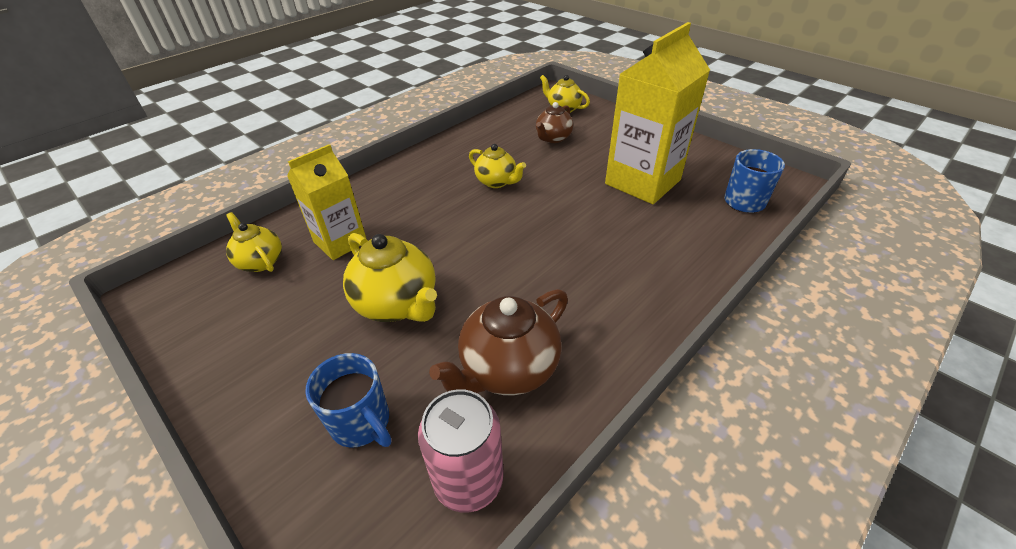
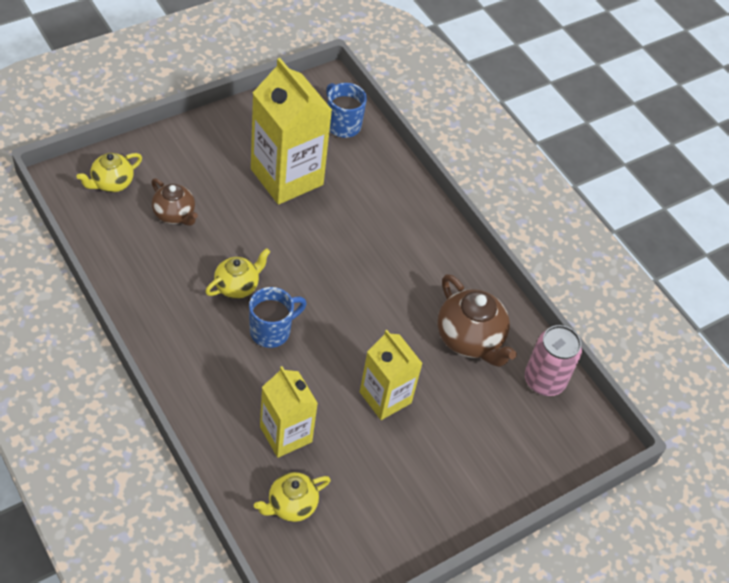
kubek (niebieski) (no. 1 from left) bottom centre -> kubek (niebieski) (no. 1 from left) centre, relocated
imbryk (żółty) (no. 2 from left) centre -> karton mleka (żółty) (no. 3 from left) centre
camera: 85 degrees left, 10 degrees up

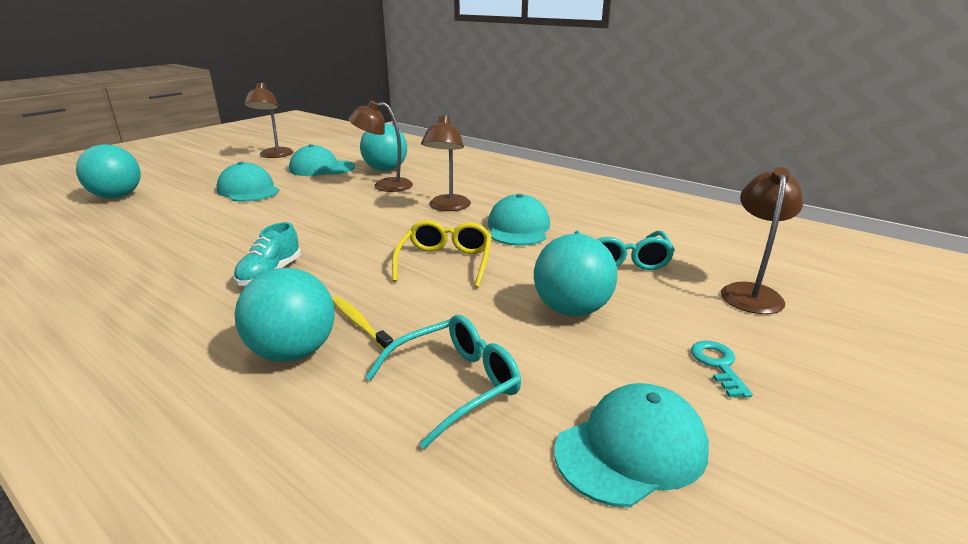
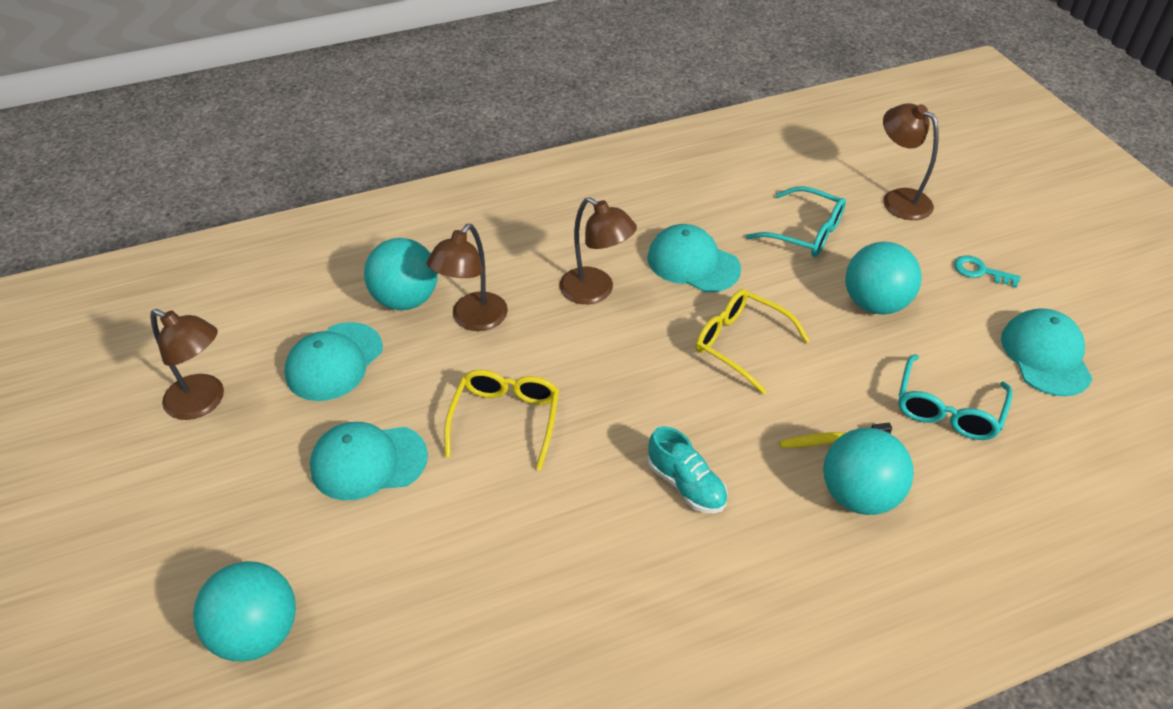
none -> okulary (żółty) (no. 1 from left) centre
okulary (turkusowy) (no. 1 from left in the first image) bottom centre -> okulary (turkusowy) (no. 2 from left) middle right, 150 degrees counterclockwise
camera: 60 degrees left, 20 degrees up

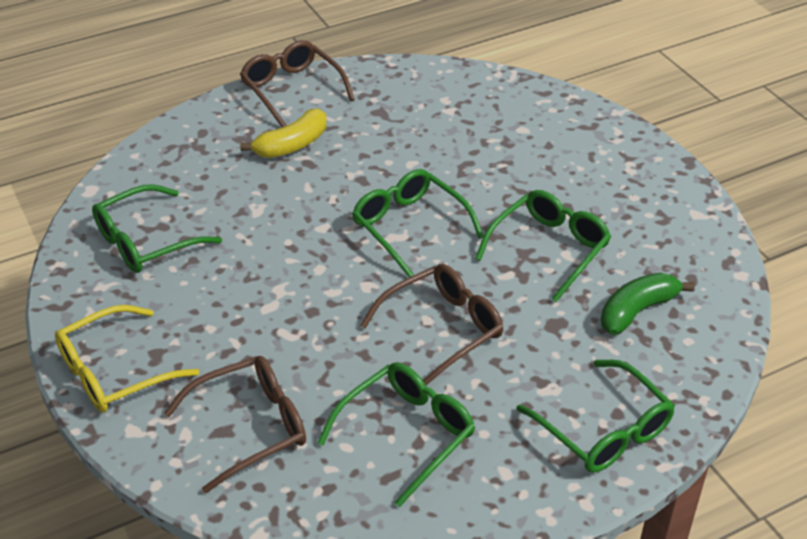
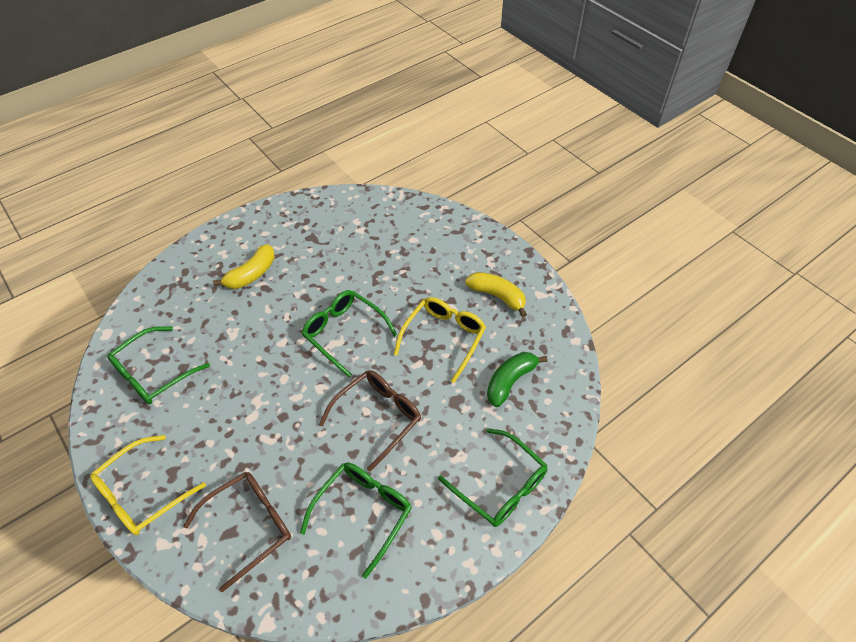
okulary (zielony) (no. 4 from left) middle right -> okulary (żółty) (no. 2 from left) centre
none -> banan (żółty) (no. 2 from left) centre
okulary (brązowy) (no. 2 from left) top centre -> none
camera: 10 degrees left, 10 degrees up

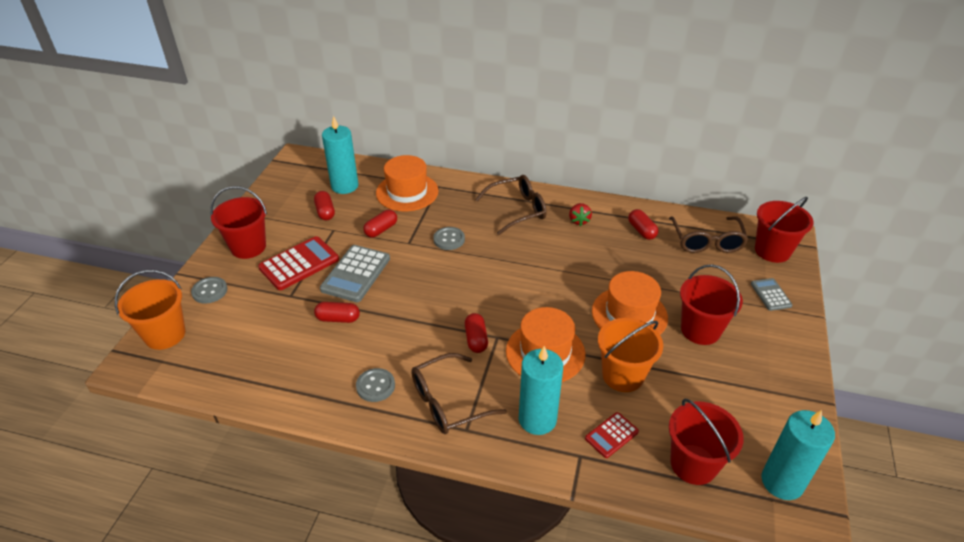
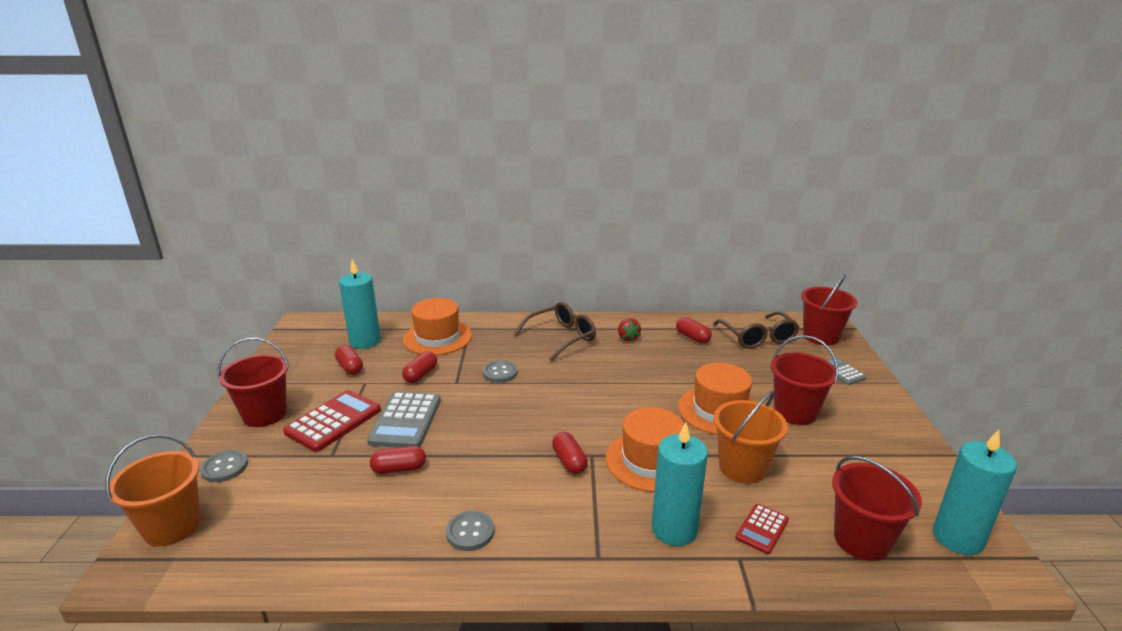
okulary (brązowy) (no. 1 from left) bottom centre -> none
camera: 15 degrees left, 15 degrees down

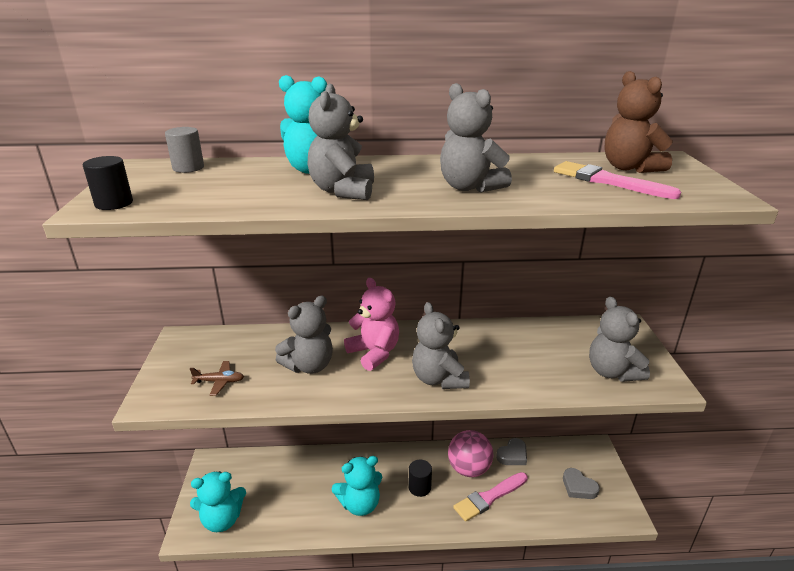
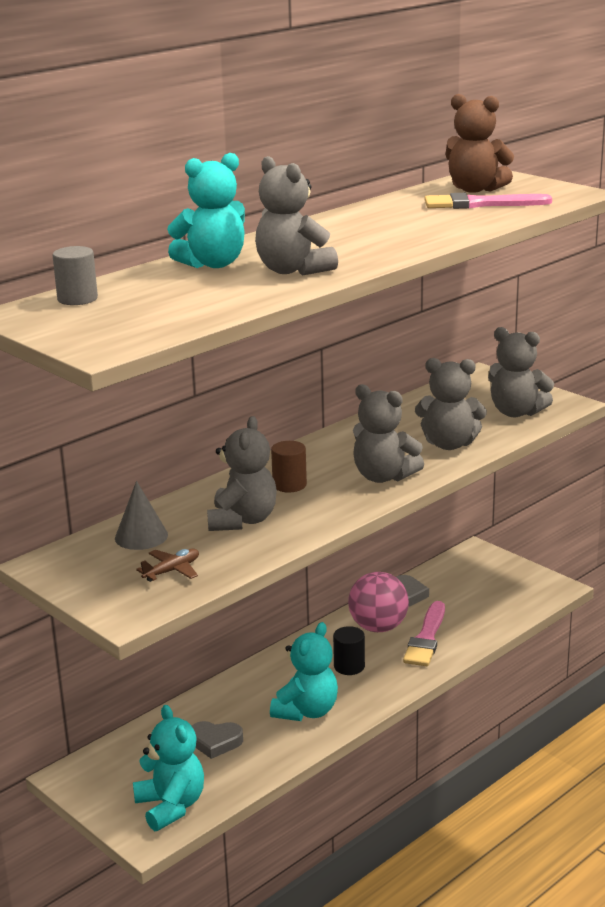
none -> stożek (szary) middle left
miś (turkusowy) (no. 1 from left) bottom left, 60 degrees counterclockwise
serce (szary) (no. 2 from left in the first image) bottom right -> serce (szary) (no. 1 from left) bottom centre, relocated
miś (różowy) centre -> walec (brązowy) centre
miś (szary) (no. 4 from left) top centre -> miś (szary) (no. 4 from left) middle right, relocated
walec (czarny) (no. 1 from left) top left -> none
camera: 40 degrees left, 5 degrees down

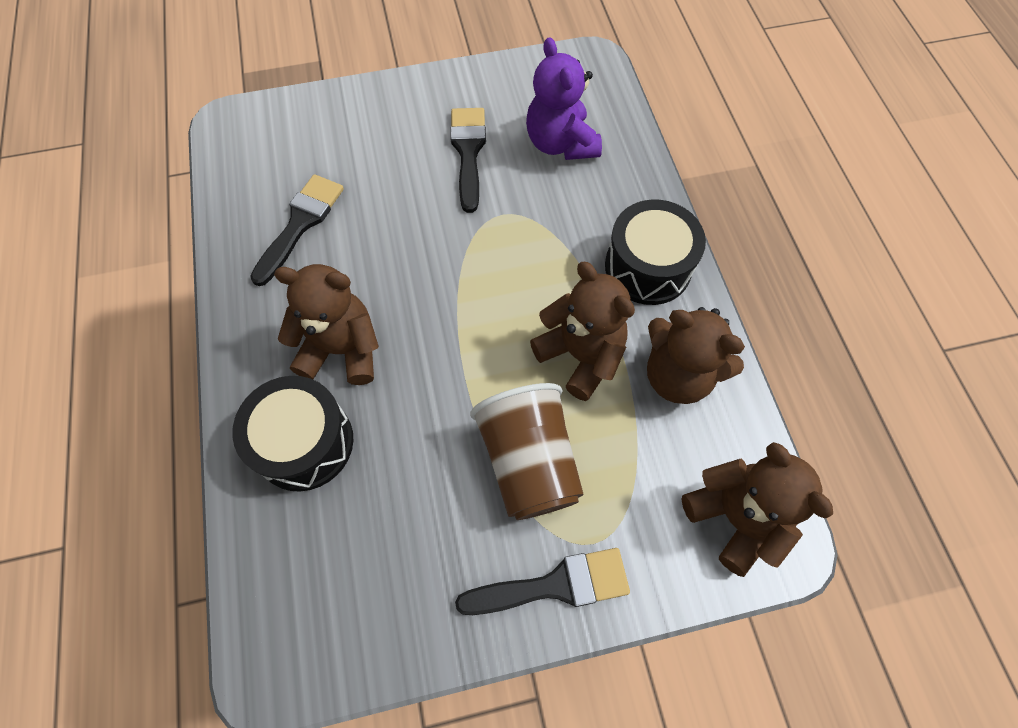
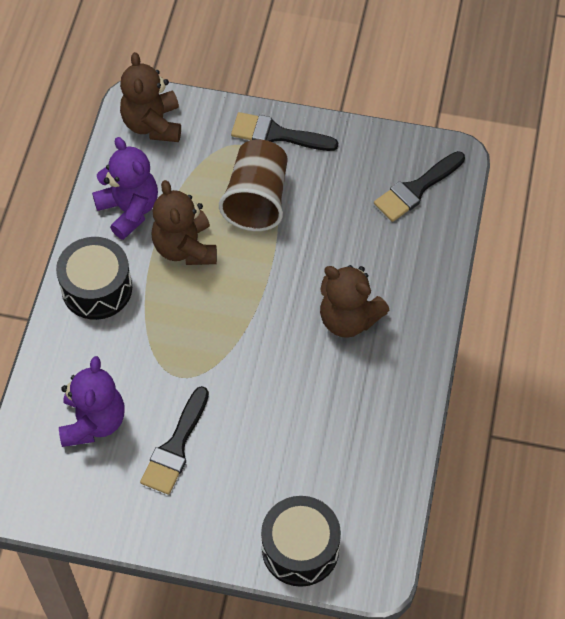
miś (brązowy) (no. 3 from left) middle right -> miś (fioletowy) (no. 2 from left) top left
bęben (czarny) (no. 1 from left in the first image) middle left -> bęben (czarny) (no. 2 from left) bottom centre, relocated
pędzel (czarny) (no. 1 from left in the first image) top left -> pędzel (czarny) (no. 3 from left) top right, relocated
camera: 155 degrees left, 5 degrees down

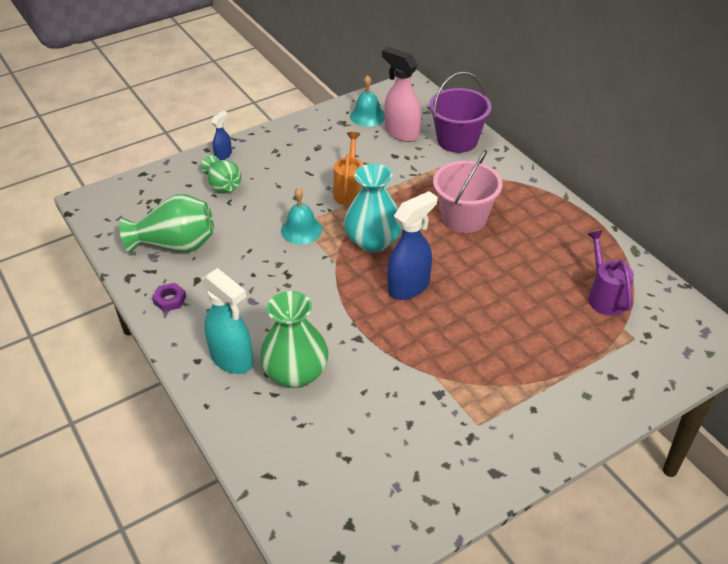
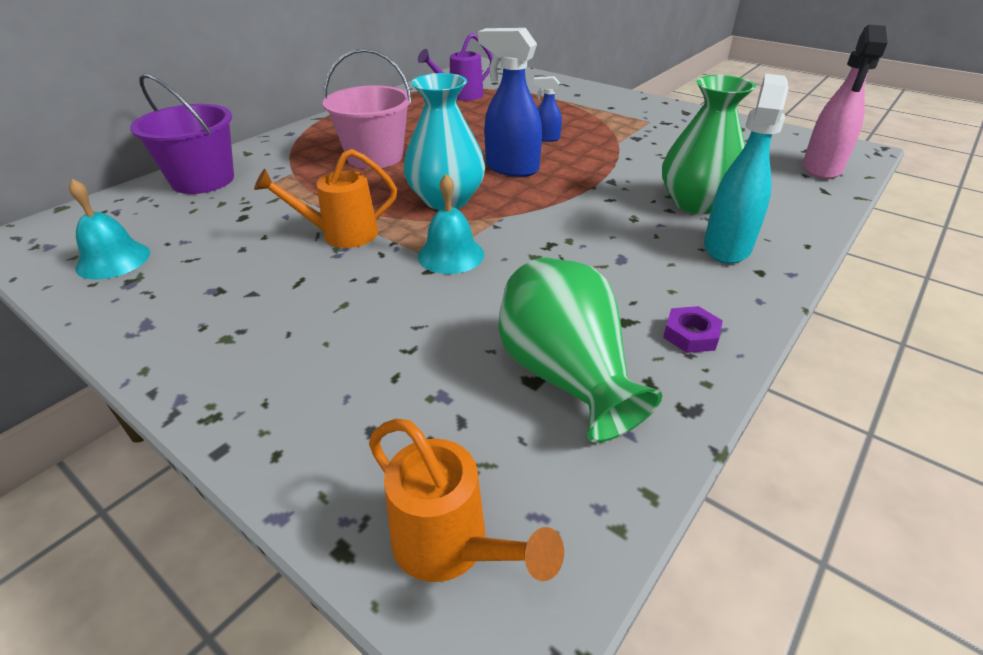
none -> konewka (pomarańczowy) (no. 2 from left) bottom centre
spryskiwacz (niebieski) (no. 1 from left in the first image) top left -> spryskiwacz (niebieski) (no. 2 from left) top centre, relocated
spryskiwacz (różowy) top centre -> spryskiwacz (różowy) top right, relocated
wazon (zielony) (no. 2 from left) top left -> none
camera: 110 degrees left, 5 degrees down

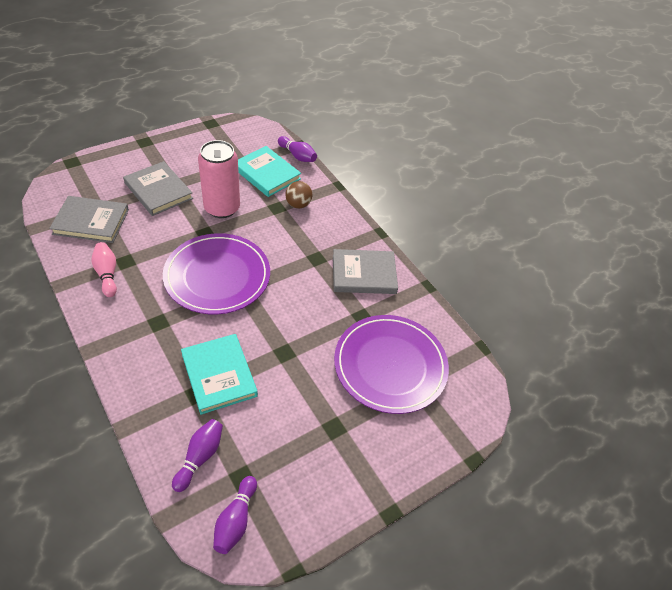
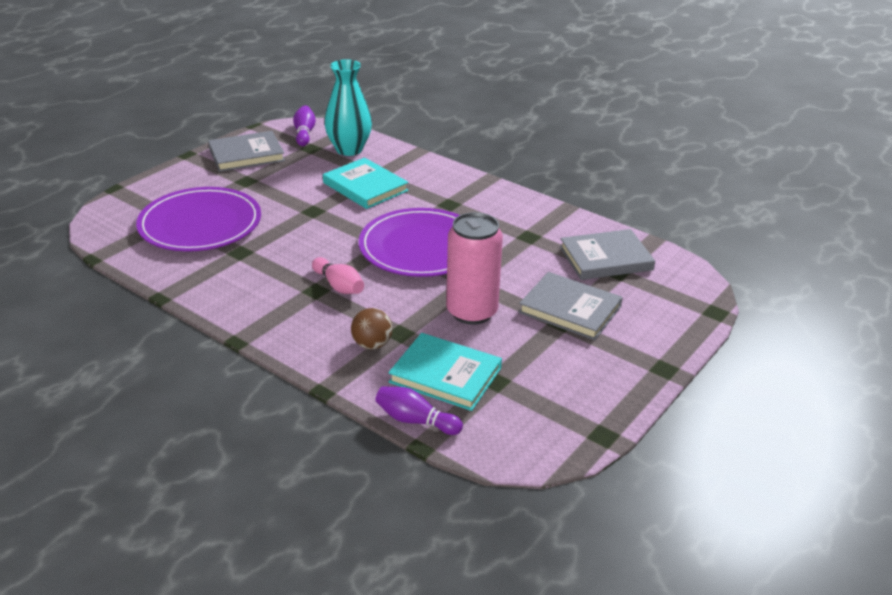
książka (szary) (no. 3 from left in the first image) centre -> książka (szary) (no. 1 from left) top left, relocated
kręgiel (różowy) middle left -> kręgiel (różowy) centre, relocated
kręgiel (fioletowy) (no. 1 from left) bottom left -> wazon (turkusowy) top centre
camera: 165 degrees right, 15 degrees down

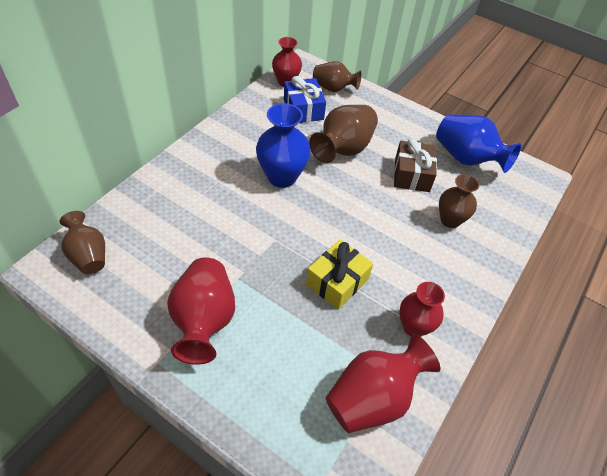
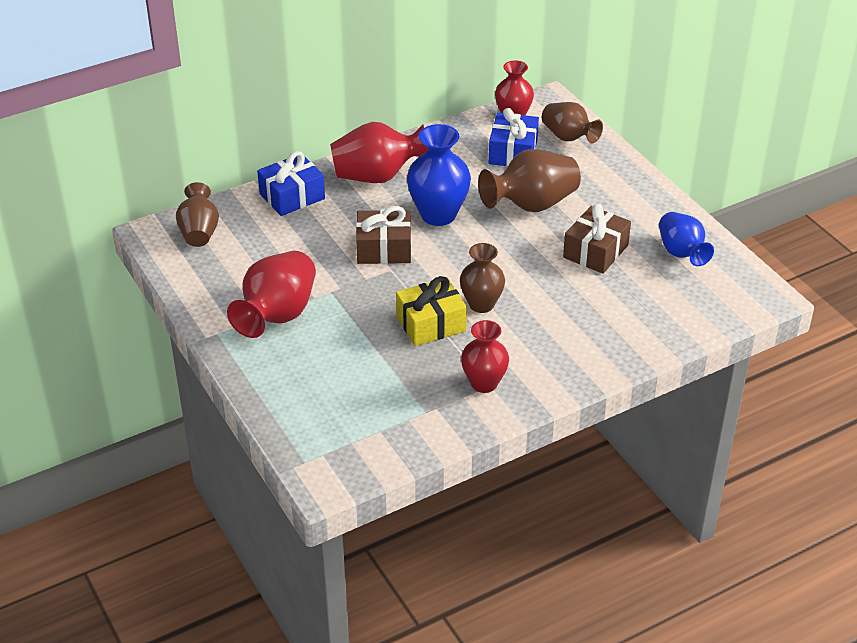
none -> prezent (niebieski) (no. 1 from left) top centre
wazon (czerwony) (no. 3 from left in the first image) bottom centre -> wazon (czerwony) (no. 2 from left) top centre, relocated
none -> prezent (brązowy) (no. 1 from left) centre
wazon (brązowy) (no. 4 from left in the first image) middle right -> wazon (brązowy) (no. 2 from left) centre, relocated
wazon (niebieski) (no. 2 from left) top right -> wazon (niebieski) (no. 2 from left) middle right, x0.66
camera: 30 degrees right, 10 degrees down

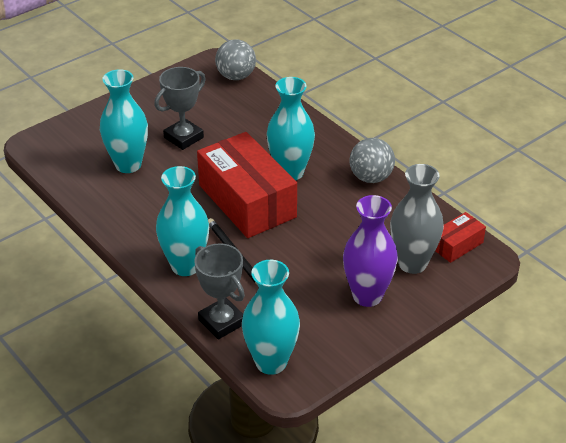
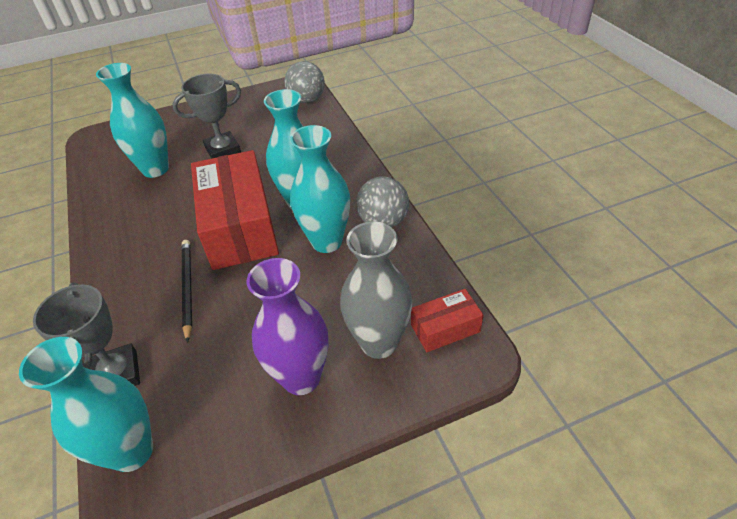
wazon (turkusowy) (no. 2 from left in the first image) middle left -> wazon (turkusowy) (no. 4 from left) centre, relocated
camera: 20 degrees right, 5 degrees up

